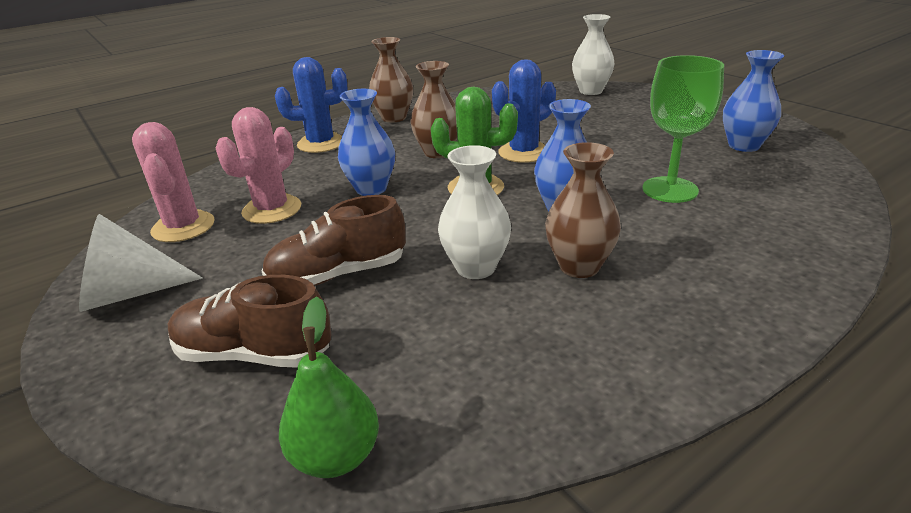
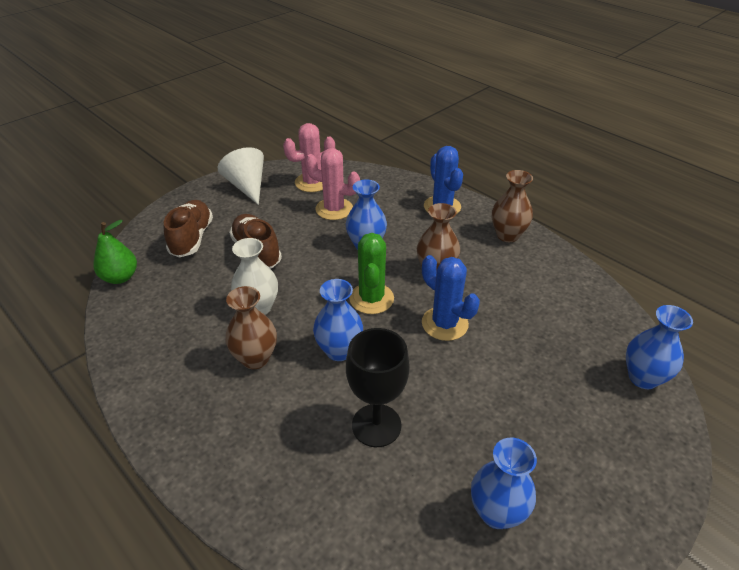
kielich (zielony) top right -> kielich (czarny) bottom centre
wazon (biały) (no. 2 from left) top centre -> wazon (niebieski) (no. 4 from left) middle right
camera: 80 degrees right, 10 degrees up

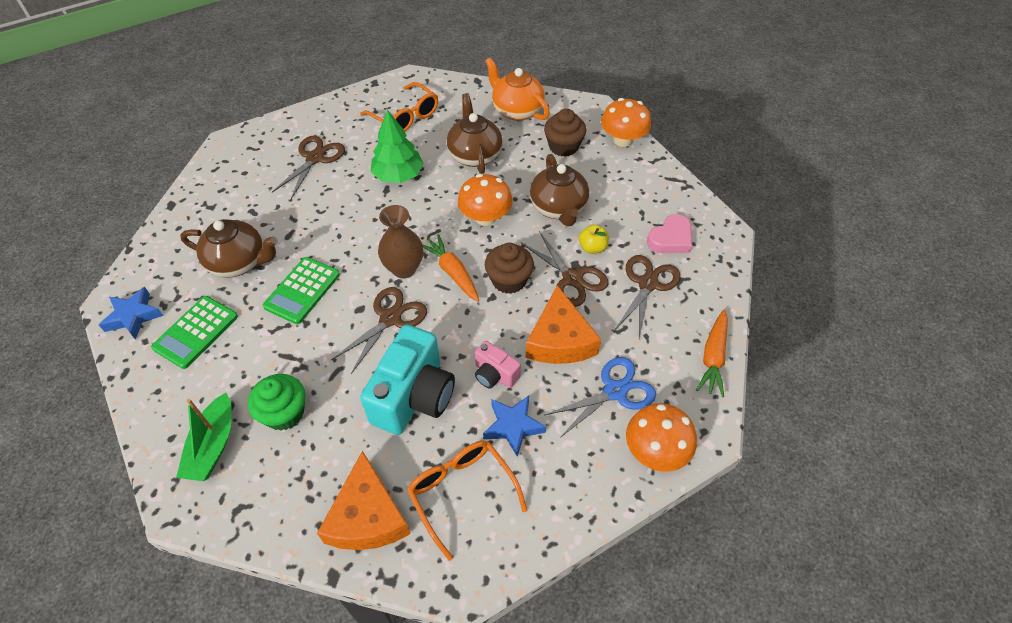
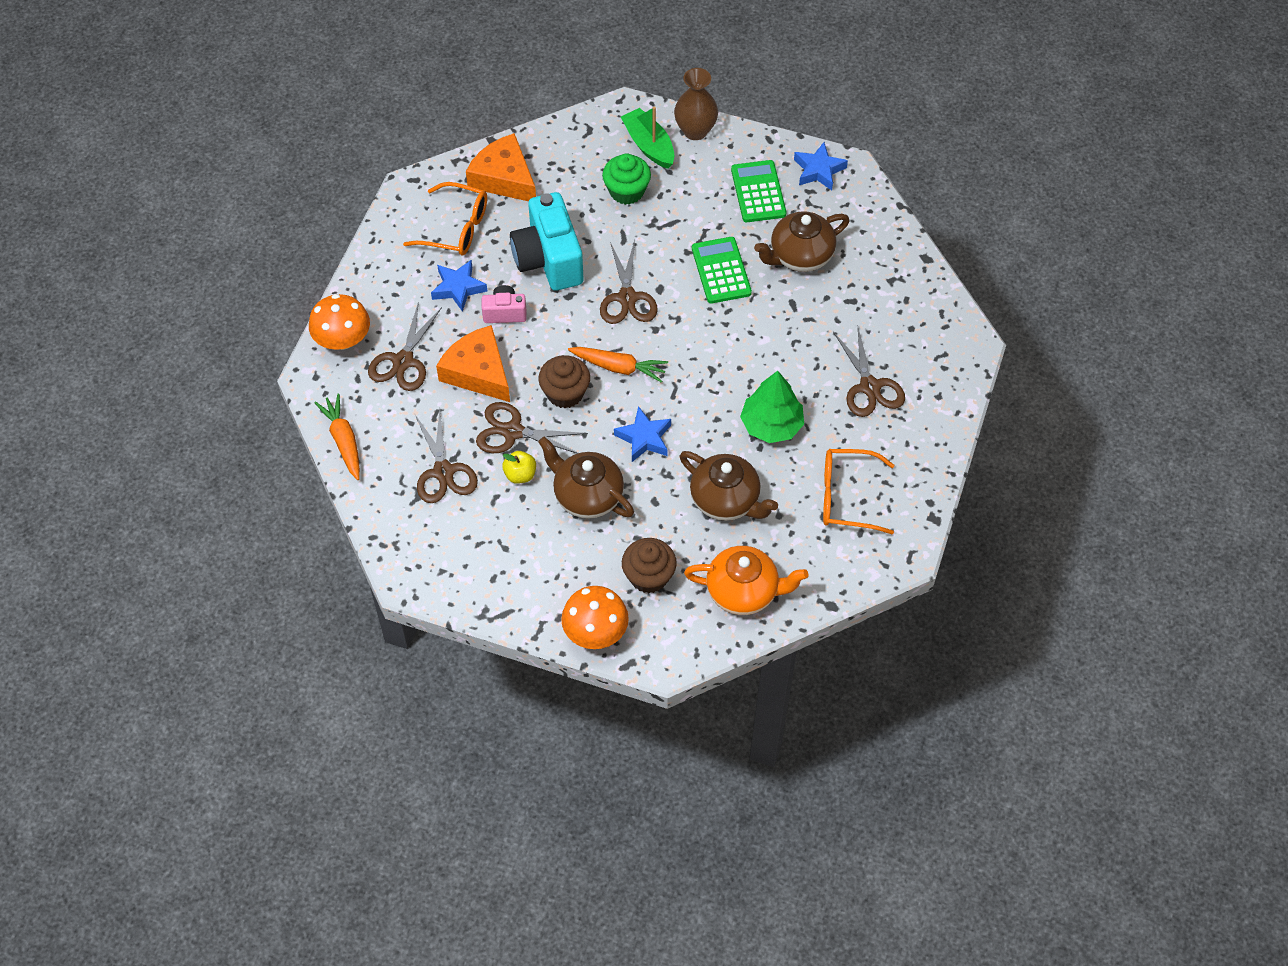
nożyczki (niebieski) centre -> nożyczki (brązowy) (no. 1 from left) middle left
grzyb (pomarańczowy) (no. 1 from left) top centre -> gwiazda (niebieski) (no. 2 from left) centre
wazon (brązowy) centre -> wazon (brązowy) top centre, relocated
serce (różowy) centre -> none
camera: 140 degrees right, 5 degrees up

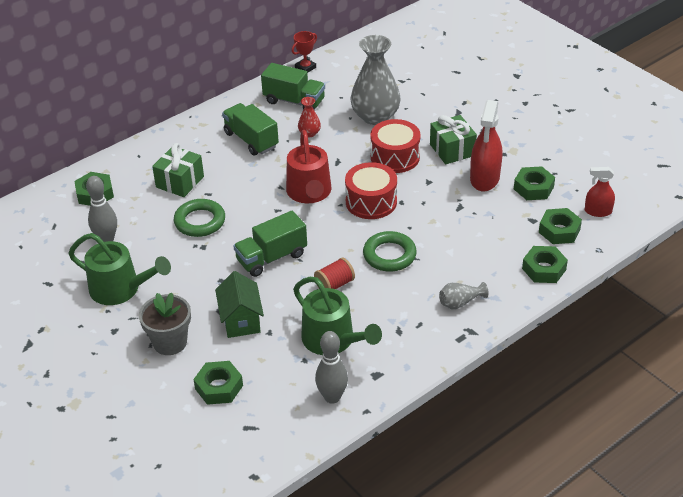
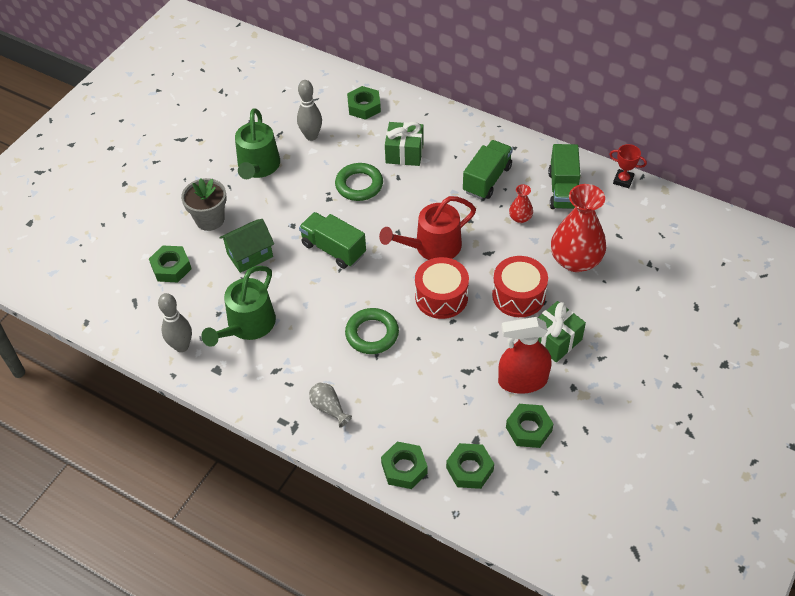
wazon (szary) (no. 1 from left) top centre -> wazon (czerwony) (no. 2 from left) middle right
szpulka (czerwony) centre -> none
spryskiwacz (czerwony) (no. 2 from left) middle right -> none
camera: 70 degrees right, 10 degrees up

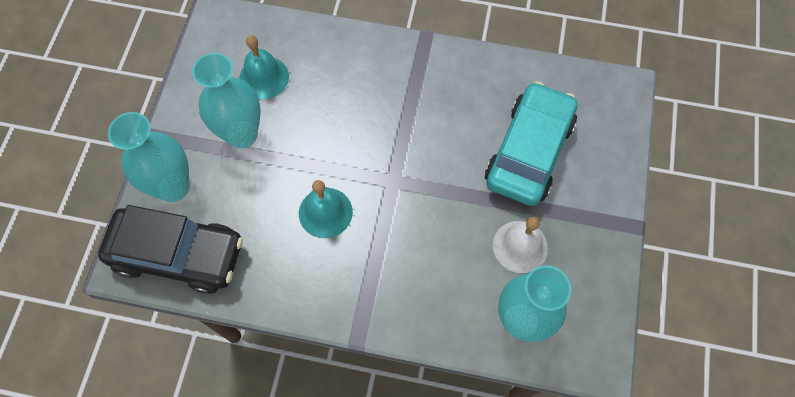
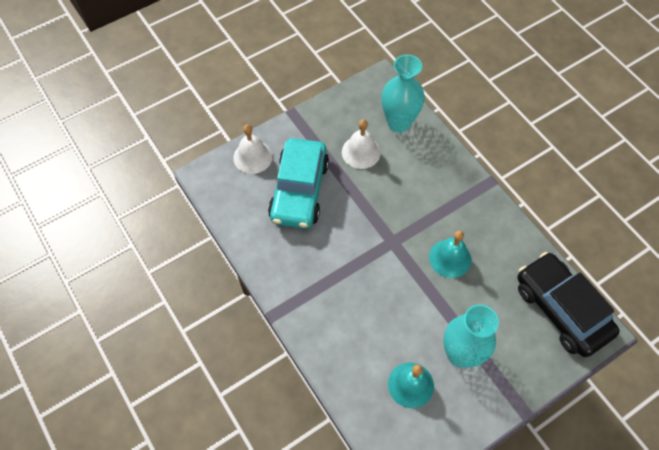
none -> dzwonek (biały) (no. 1 from left) top centre
samochód (turkusowy) middle right -> samochód (turkusowy) centre, 60 degrees counterclockwise
wazon (turkusowy) (no. 1 from left) middle left -> none
camera: 135 degrees left, 5 degrees down

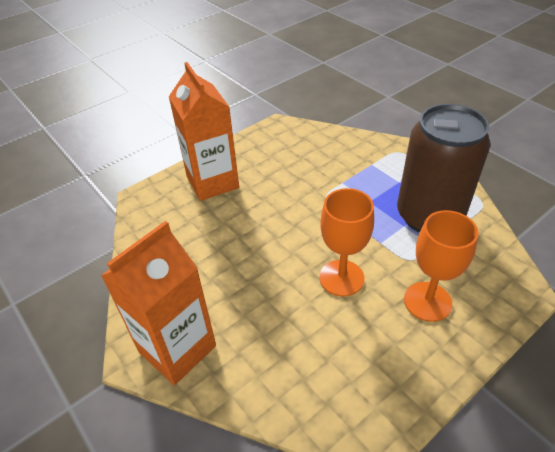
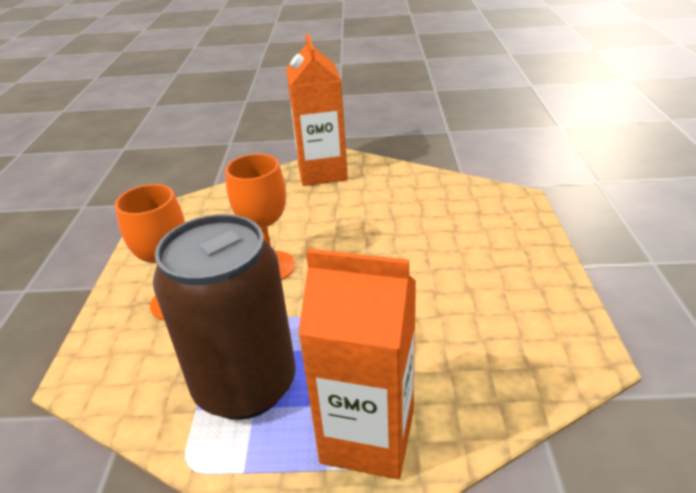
karton mleka (pomarańczowy) (no. 2 from left) top centre -> karton mleka (pomarańczowy) (no. 2 from left) bottom centre, relocated
camera: 130 degrees right, 10 degrees down

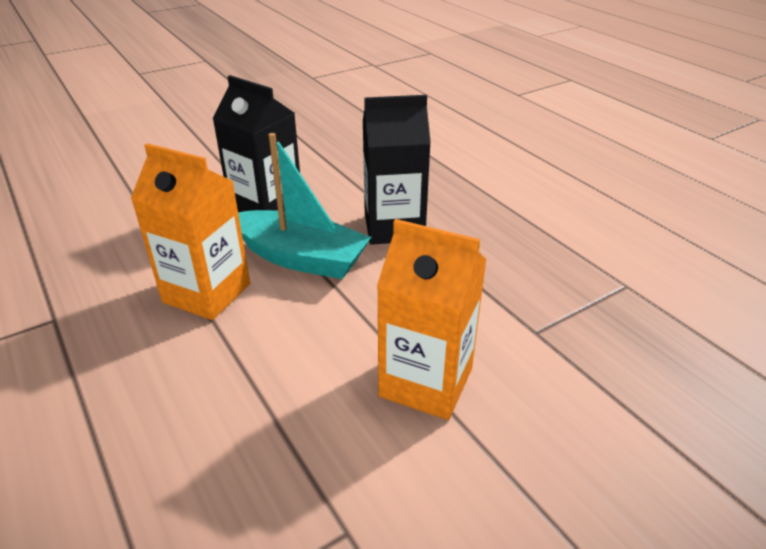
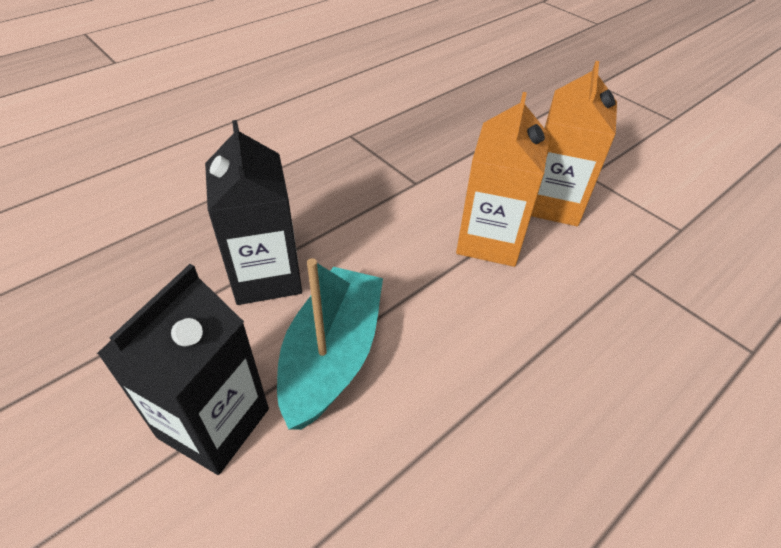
karton mleka (pomarańczowy) (no. 1 from left in the first image) middle left -> karton mleka (pomarańczowy) (no. 2 from left) top right, relocated
camera: 100 degrees left, 10 degrees up

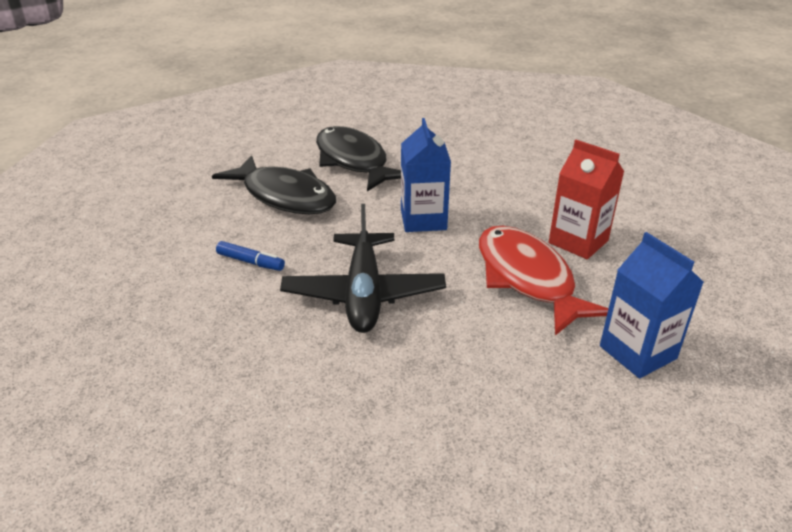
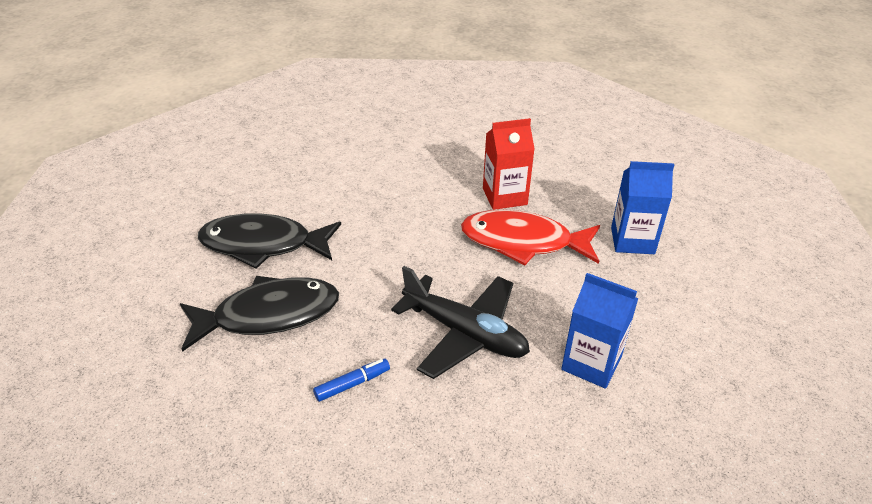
karton mleka (niebieski) (no. 1 from left) top centre -> karton mleka (niebieski) (no. 1 from left) middle right, relocated
camera: 55 degrees left, 5 degrees up

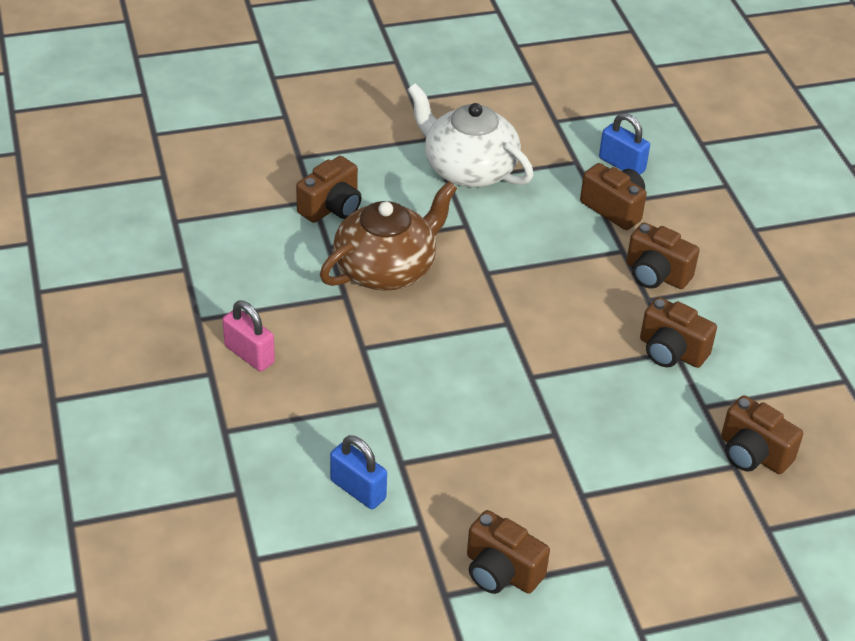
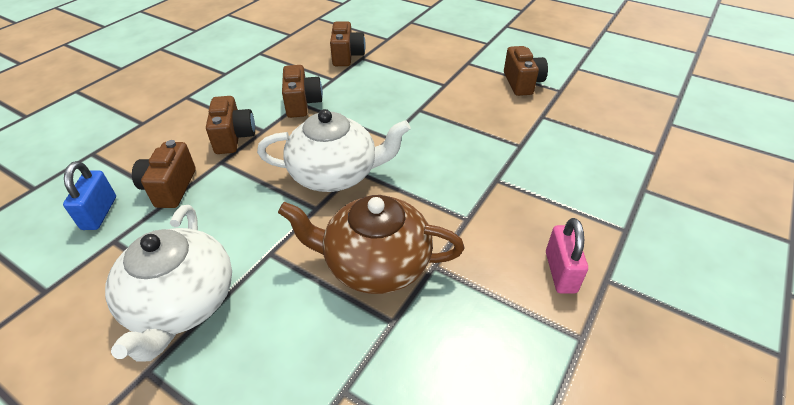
none -> imbryk (biały) (no. 2 from left) centre
aparat fotograficzny (brązowy) (no. 1 from left) top centre -> none
kłódka (niebieski) (no. 1 from left) bottom centre -> none
camera: 130 degrees left, 0 degrees up

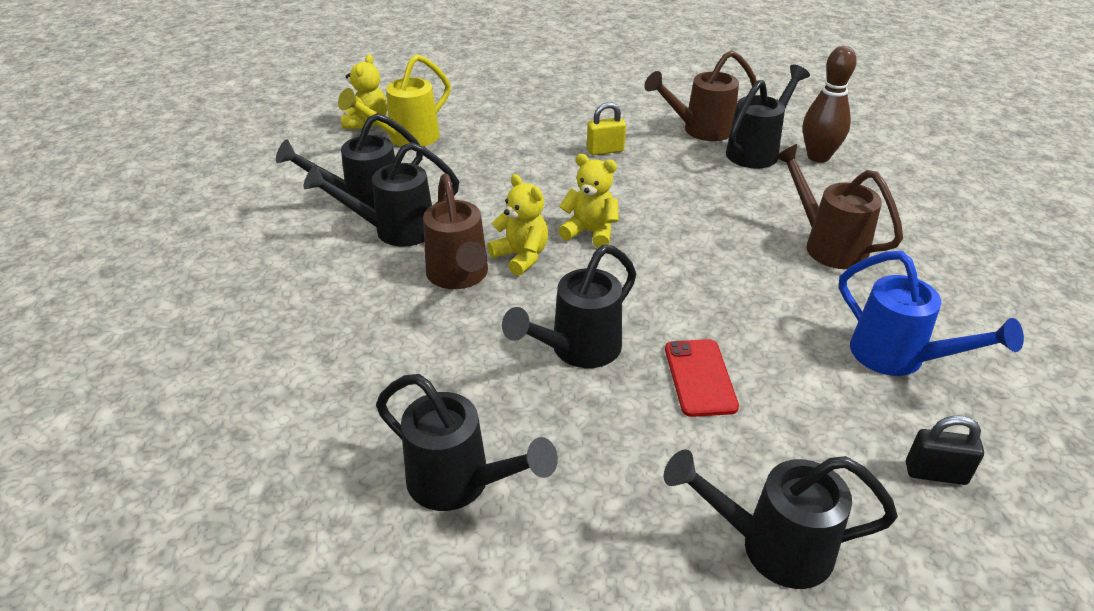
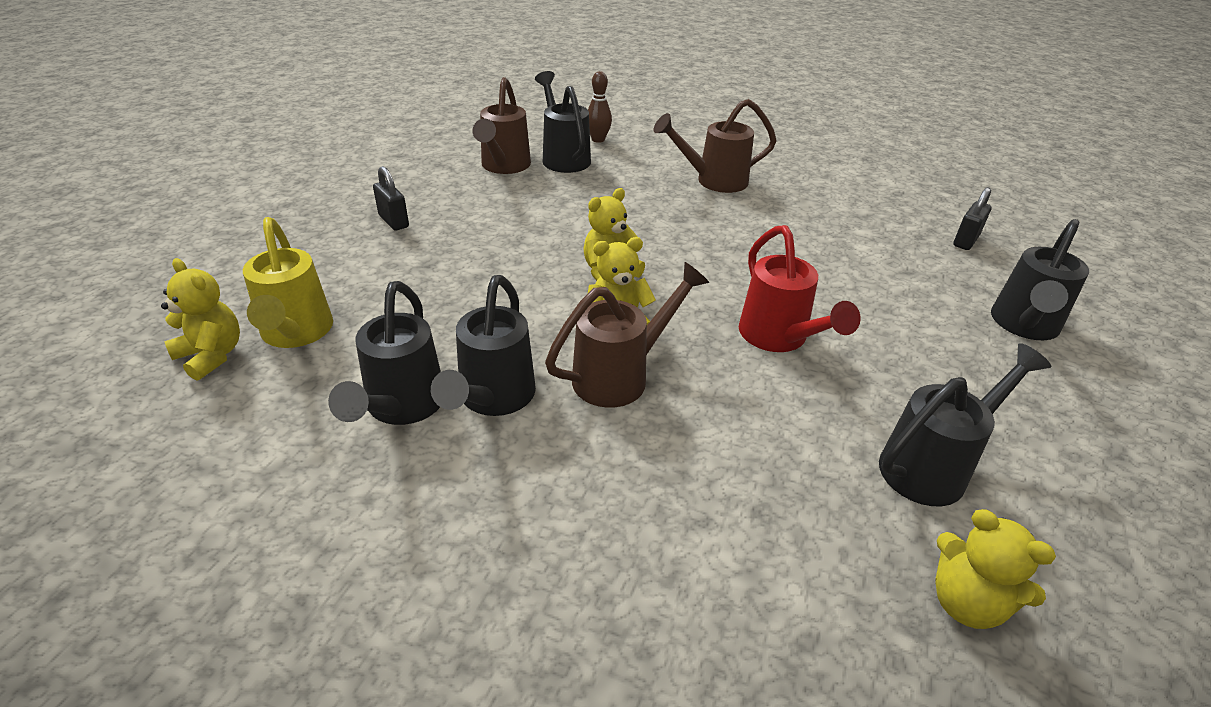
none -> kłódka (czarny) (no. 1 from left) top left
konewka (brązowy) (no. 1 from left in the first image) centre -> konewka (brązowy) (no. 2 from left) centre, 45 degrees counterclockwise
kręgiel (brązowy) top right -> kręgiel (brązowy) top centre, x0.66
konewka (czarny) (no. 4 from left) centre -> konewka (czerwony) centre
none -> miś (żółty) (no. 4 from left) bottom right
kłódka (żółty) top centre -> none
telefon (czerwony) centre -> none
konewka (niebieski) middle right -> none
camera: 65 degrees left, 0 degrees up

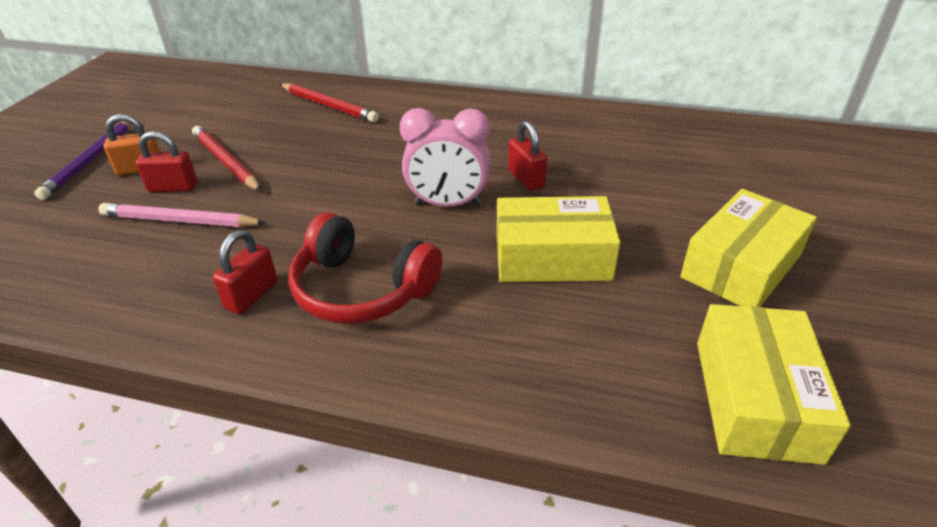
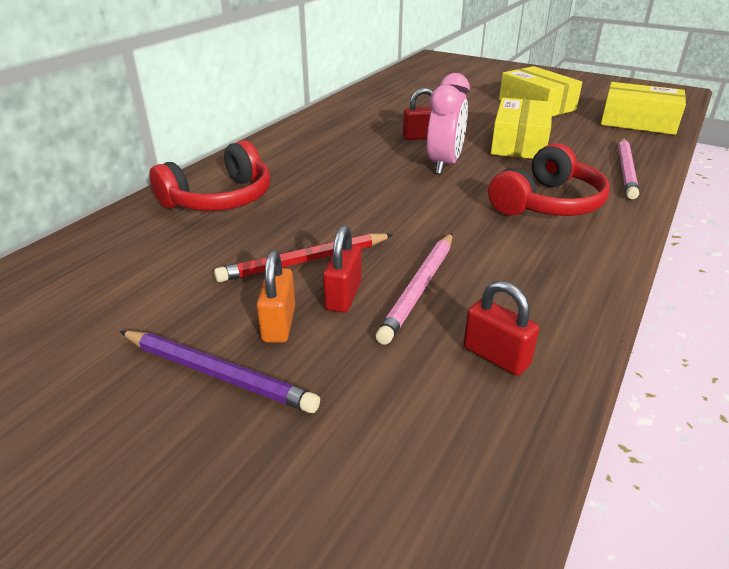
ołówek (czerwony) (no. 2 from left) top centre -> słuchawki (czerwony) (no. 1 from left) top left
kłódka (czerwony) (no. 2 from left in the first image) middle left -> kłódka (czerwony) (no. 3 from left) middle right, relocated
none -> ołówek (różowy) (no. 2 from left) top right
camera: 75 degrees left, 5 degrees down

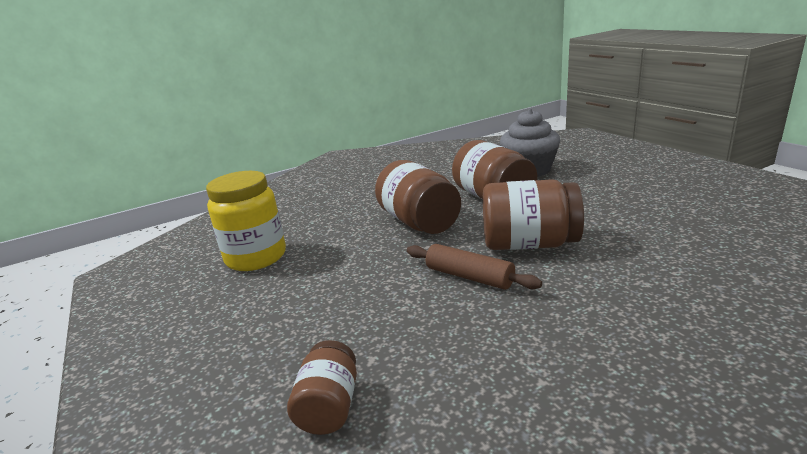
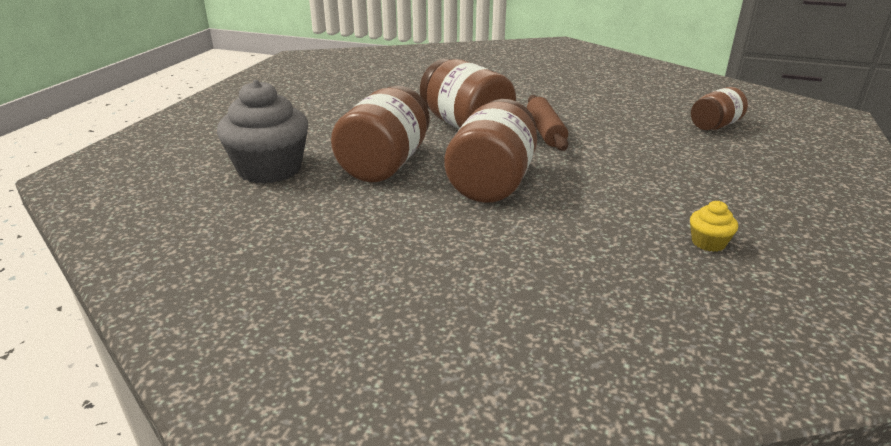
słoik (żółty) middle left -> muffinka (żółty) middle right
camera: 135 degrees left, 5 degrees up

